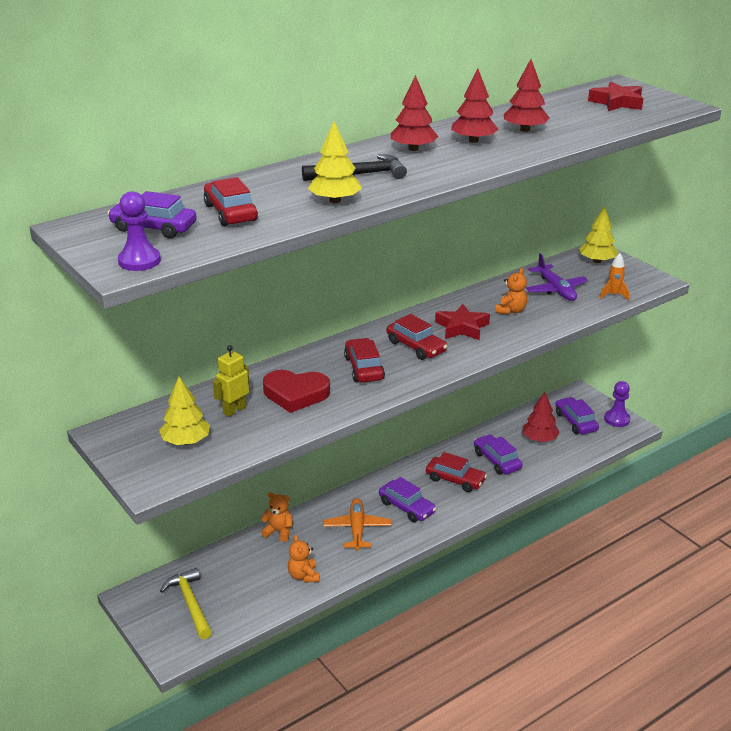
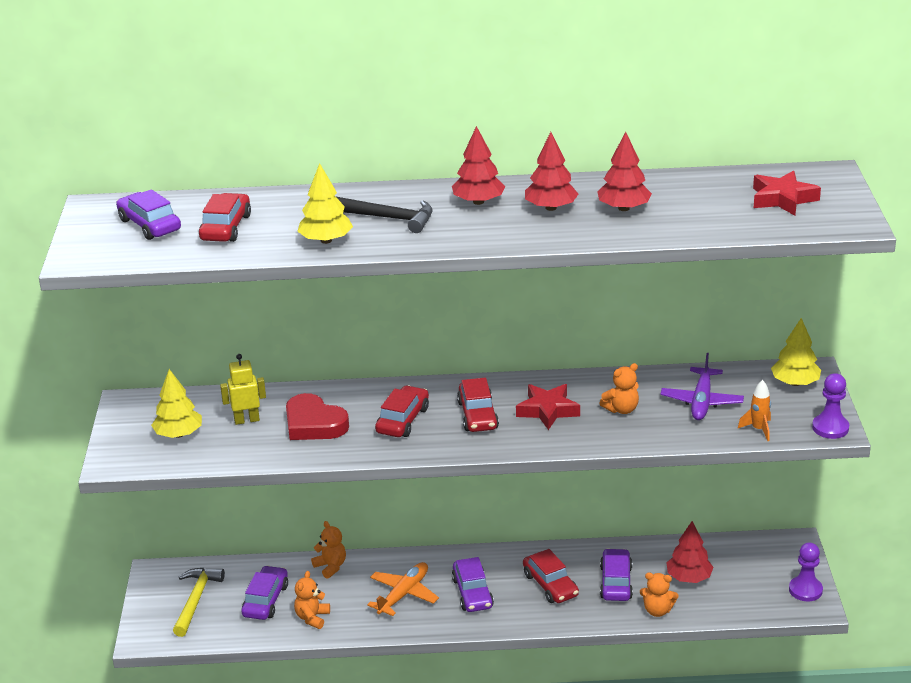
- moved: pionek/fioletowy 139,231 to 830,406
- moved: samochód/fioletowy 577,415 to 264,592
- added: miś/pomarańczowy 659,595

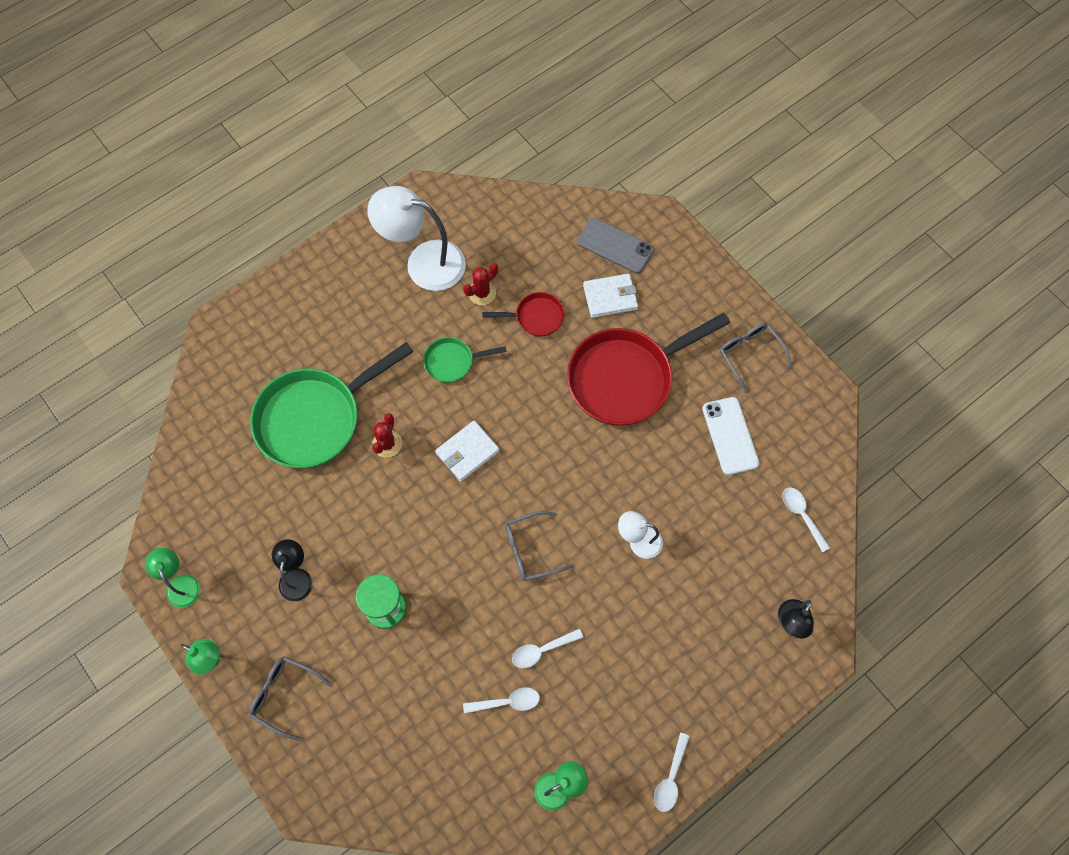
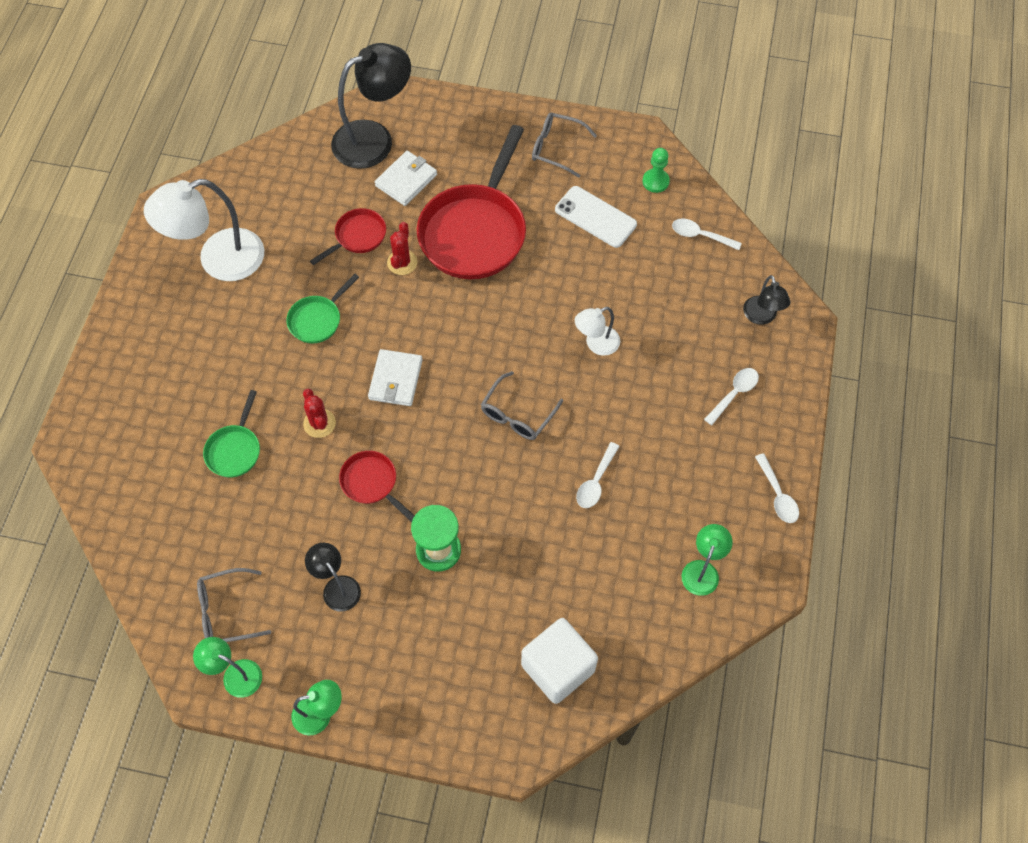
- replaced: telefon/szary 615,246 to lampka/czarny 371,106
- moved: kaktus/czerwony 480,284 to 402,248
- resized: patelnia/zielony 332,405 = 231,433 x0.48
- moved: okulary/szary 290,698 to 234,605
- moved: łyżka/biały 501,700 to 731,396
- added: pionek/zielony 656,170
- added: patelnia/czerwony 377,486
- added: sześcian/biały 559,661

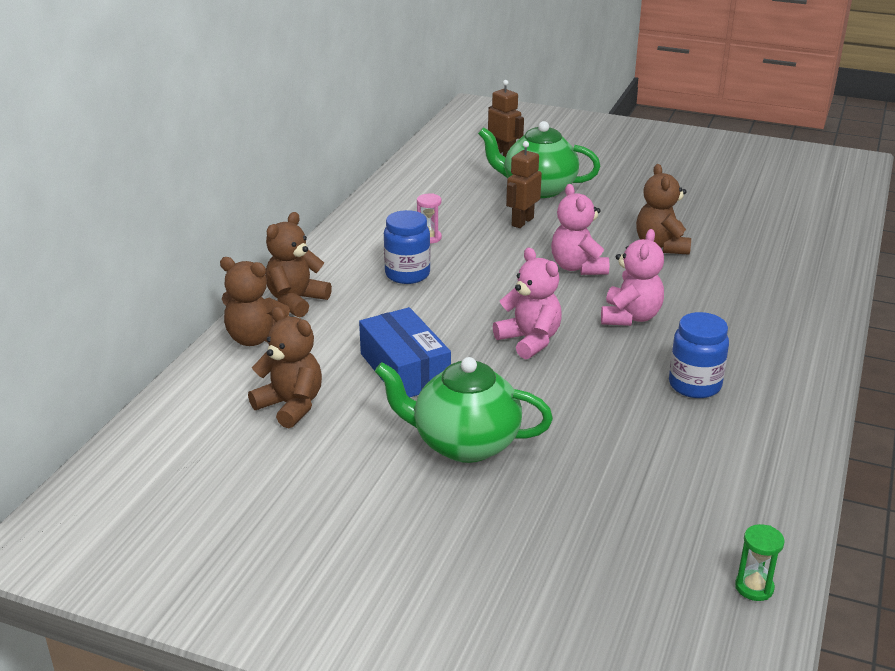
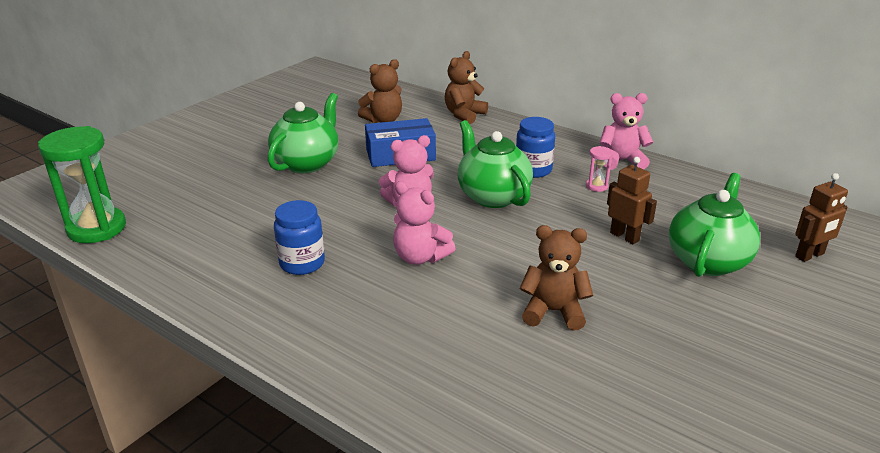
- moved: miś/różowy 580,229 to 626,131
- removed: miś/brązowy 298,264
- resized: klepsydra/zielony 760,562 = 82,184 x2.31
- added: imbryk/zielony 495,164

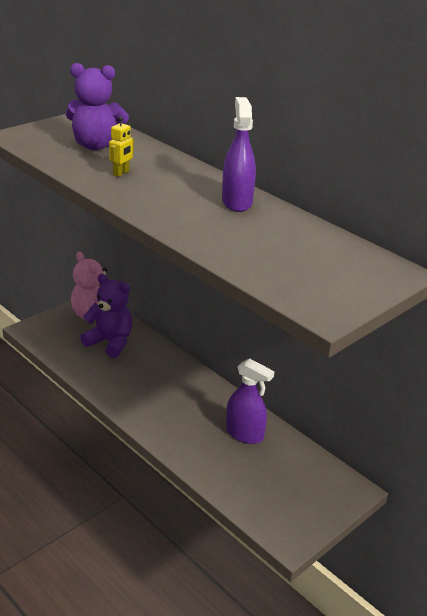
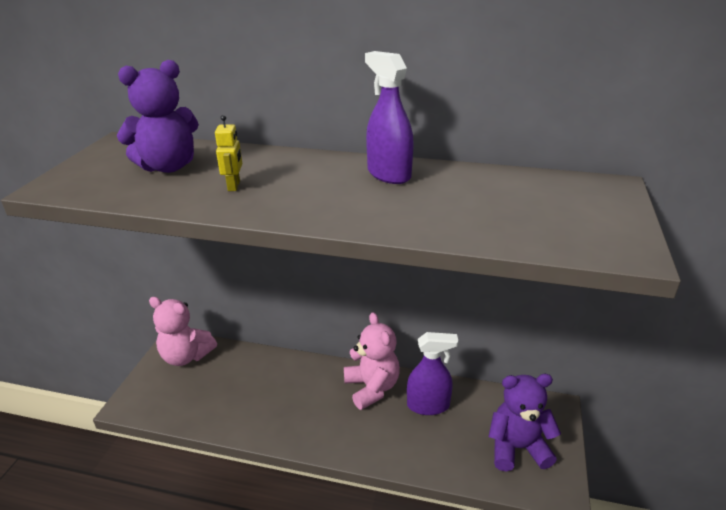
- moved: miś/fioletowy 106,316 to 524,422
- added: miś/różowy 372,361

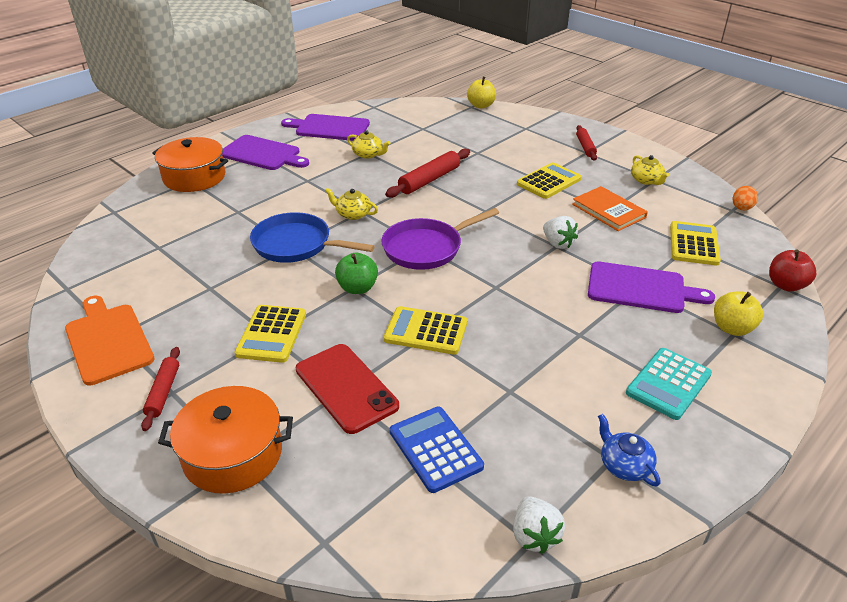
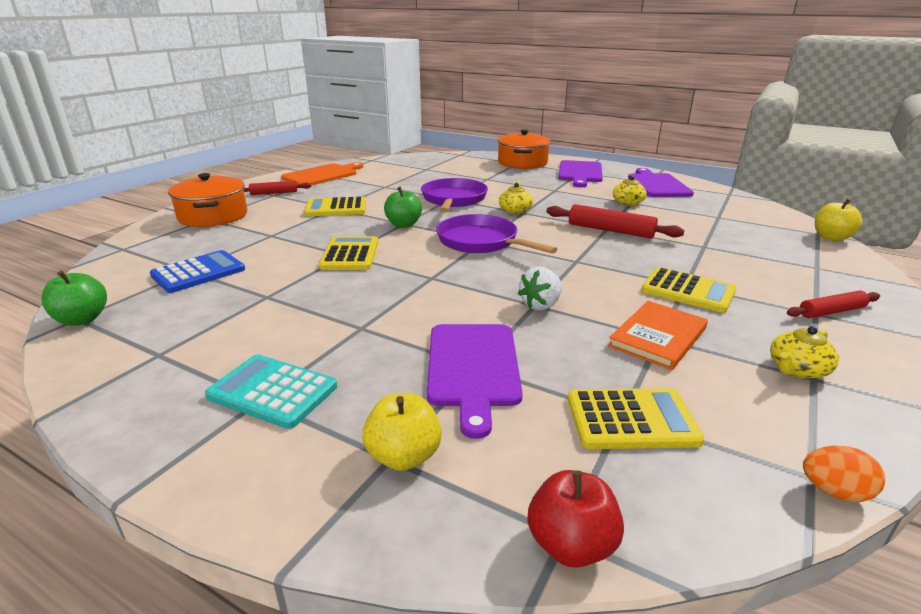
- recoloured: patelnia/niebieski 312,237 to patelnia/fioletowy 454,195
- removed: telefon/czerwony 347,389
- removed: imbryk/niebieski 629,450
- replaced: truskawka/biały 539,525 to jabłko/zielony 74,298

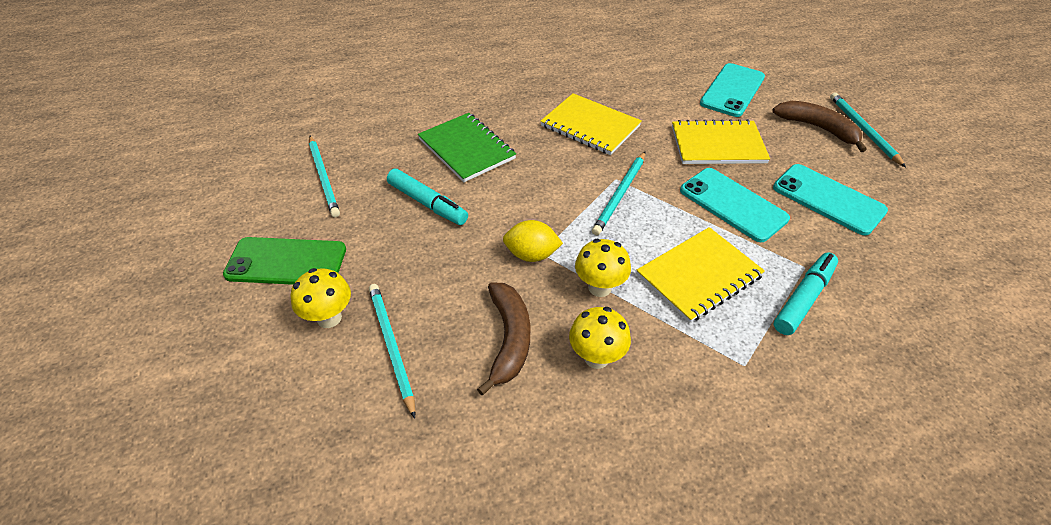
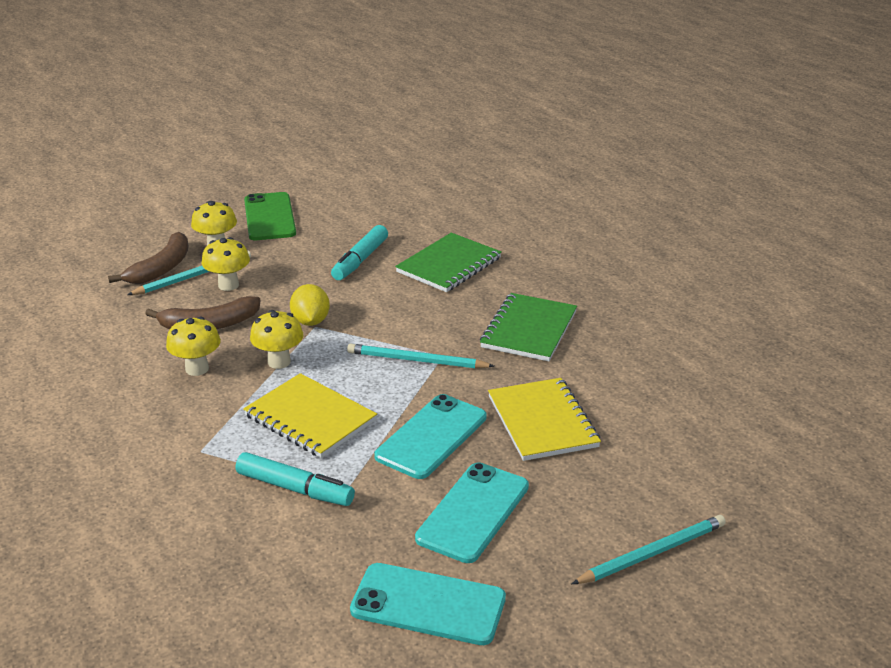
- moved: telefon/turkusowy 732,90 to 428,604
- recoloured: zeszyt/żółty 591,124 to zeszyt/zielony 528,327
- moved: banan/brązowy 819,126 to 148,258
- removed: ołówek/turkusowy 324,176
- added: grzyb/żółty 226,264

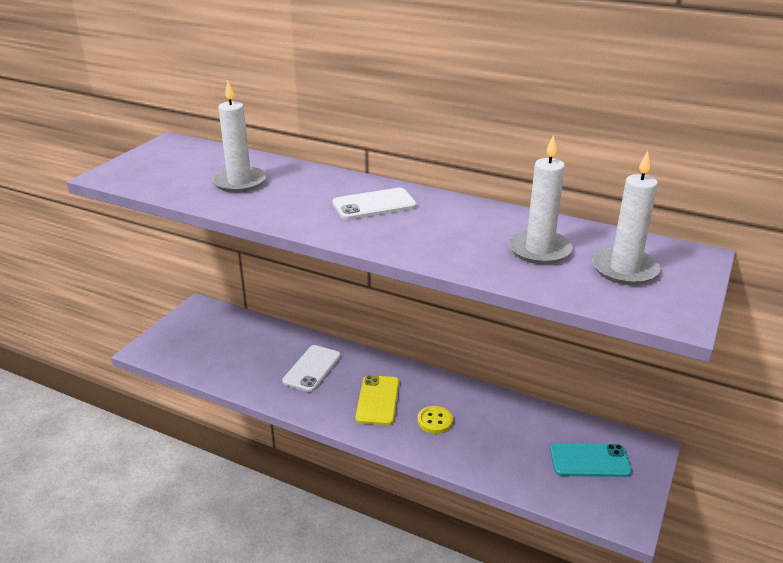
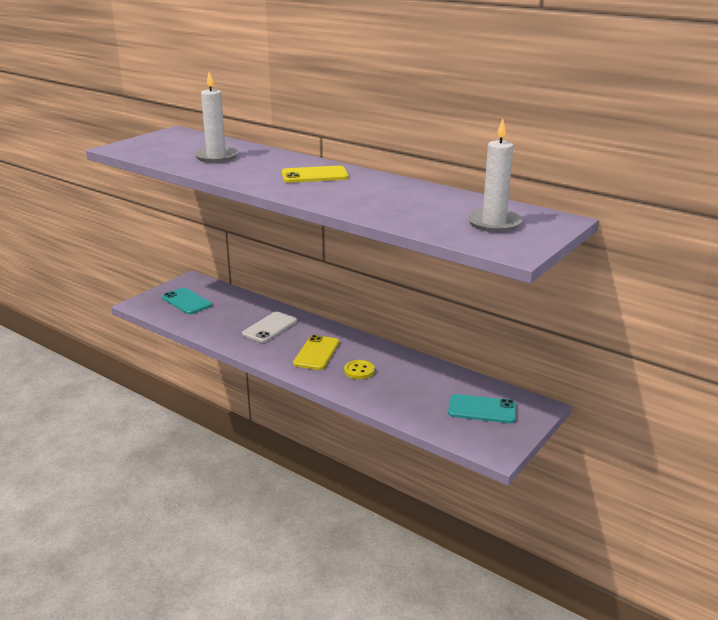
- removed: świeca/biały 540,199
- recoloured: telefon/biały 374,204 to telefon/żółty 315,174
- added: telefon/turkusowy 187,301

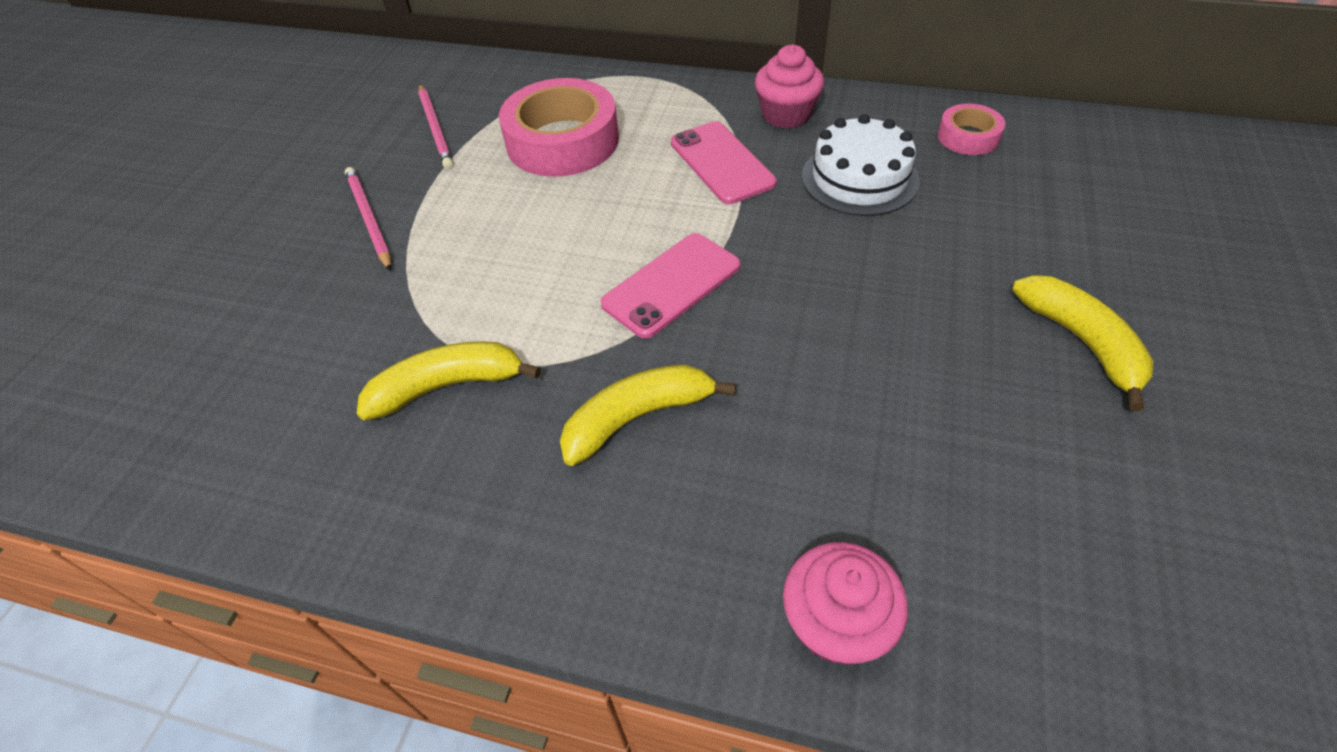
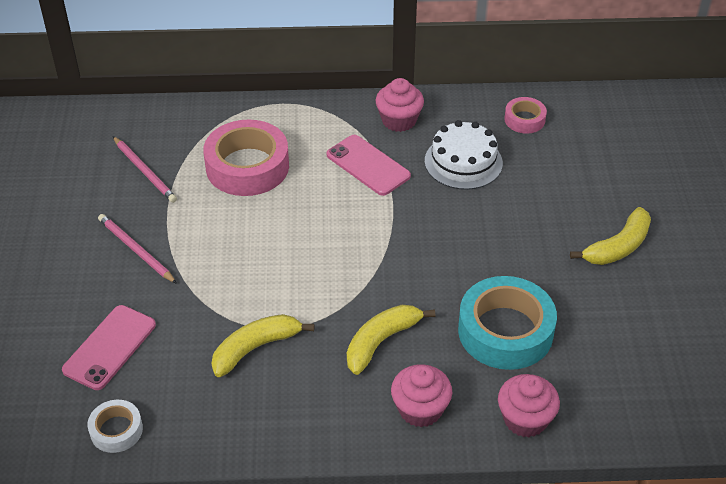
- moved: telefon/różowy 670,286 to 109,347
- turned: banan/żółty 1083,343 = 610,236 90 degrees clockwise
- added: taśma klejąca/turkusowy 507,323
- added: muffinka/różowy 421,395
- added: taśma klejąca/biały 115,426

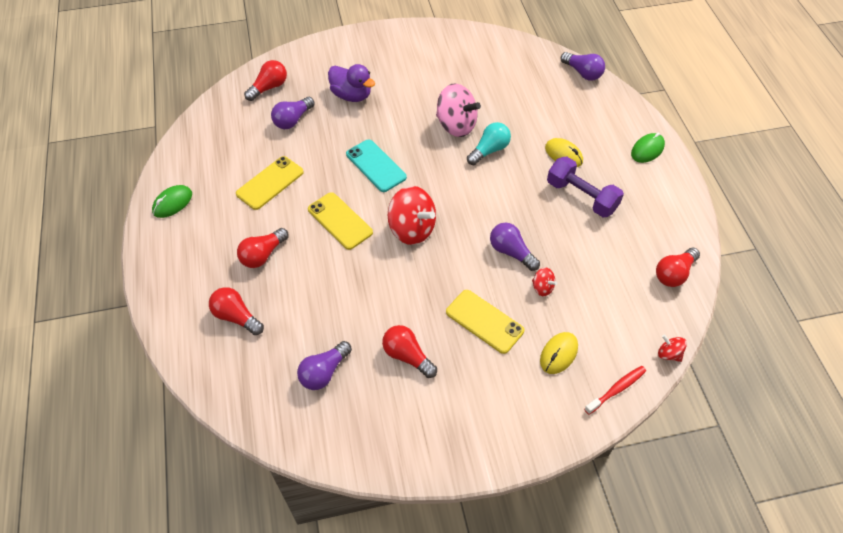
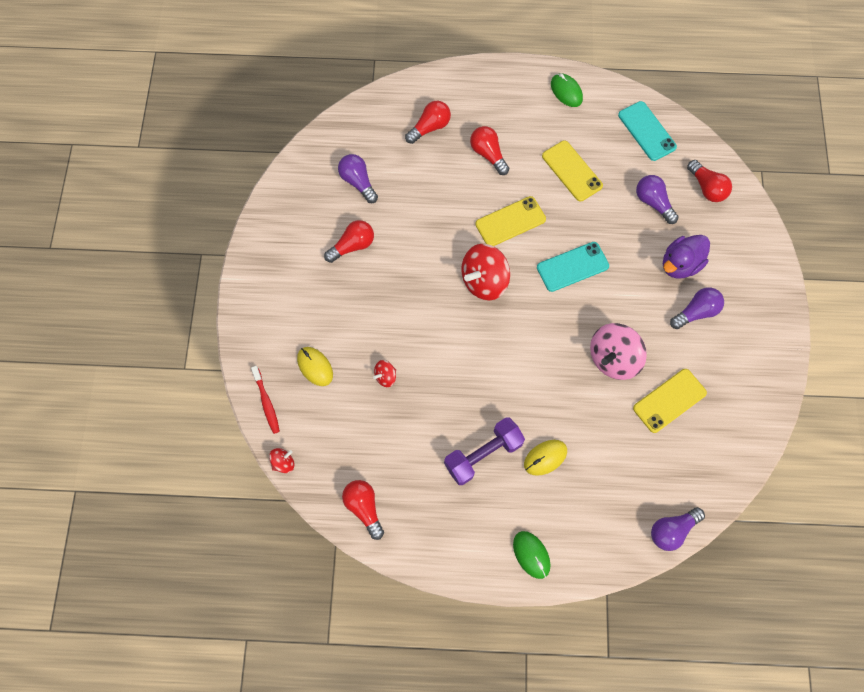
- removed: żarówka/turkusowy 489,143
- moved: żarówka/fioletowy 515,247 to 697,308
- moved: telefon/żółty 485,322 to 670,401
- added: telefon/turkusowy 647,131

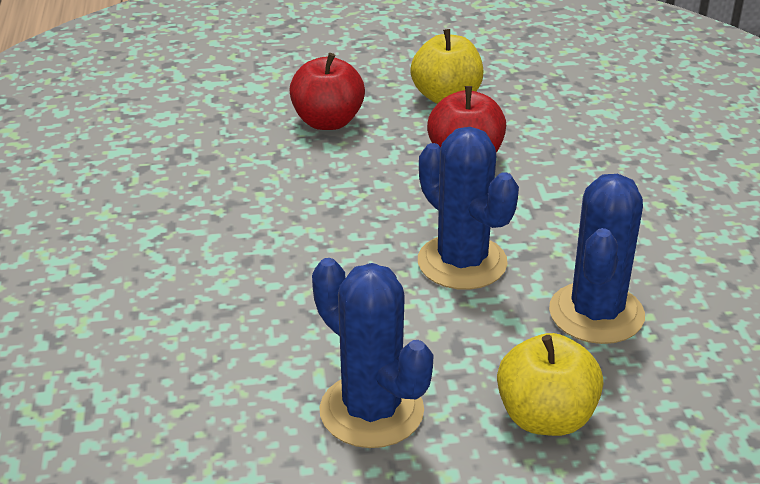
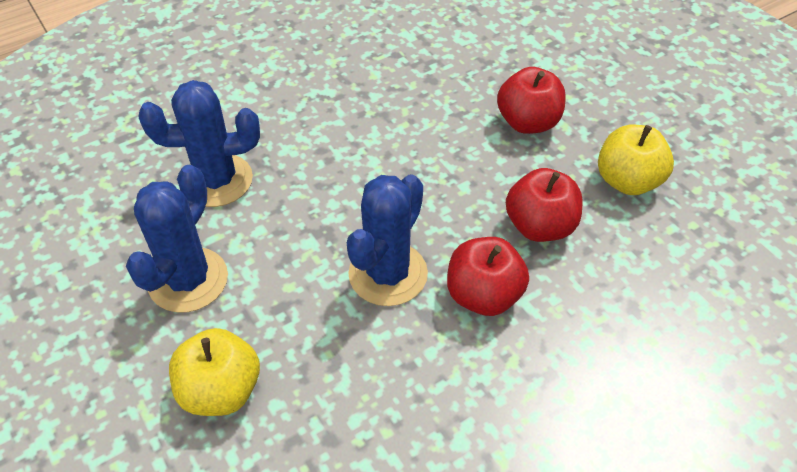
- moved: kaktus/niebieski 597,259 to 199,143
- added: jabłko/czerwony 488,276

